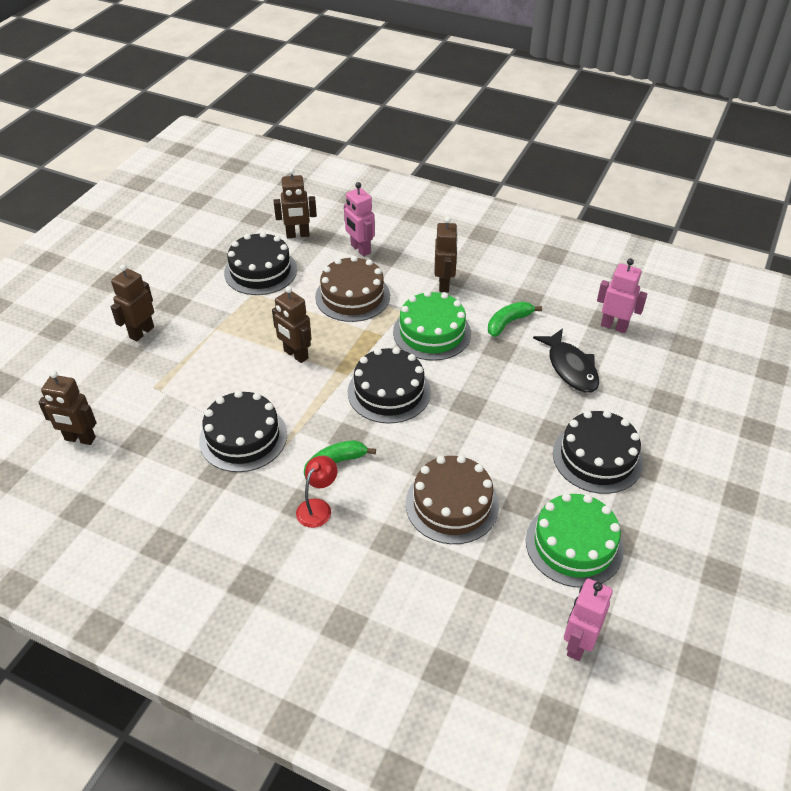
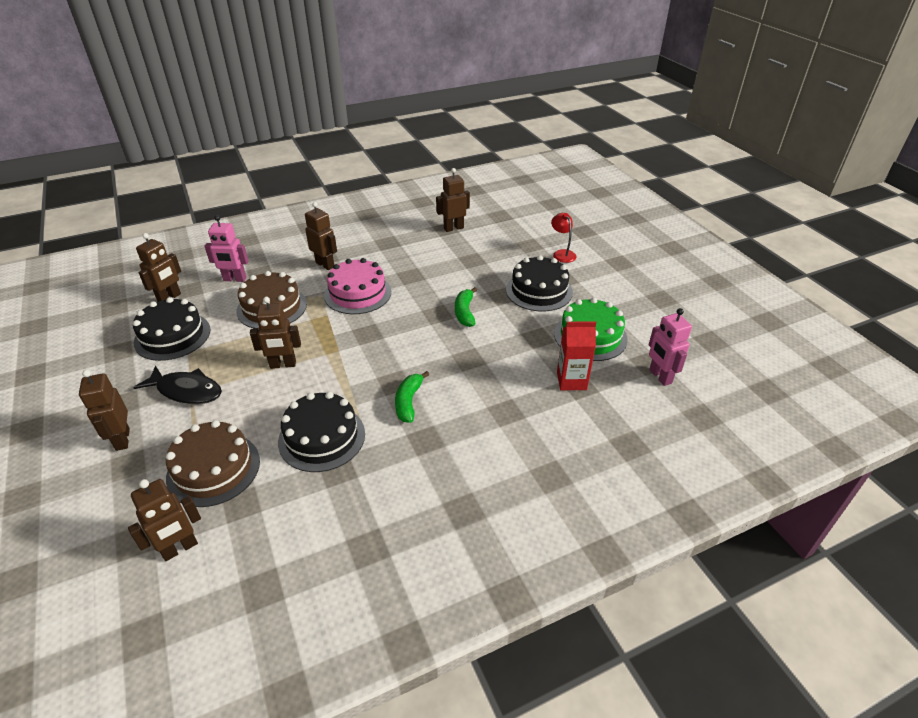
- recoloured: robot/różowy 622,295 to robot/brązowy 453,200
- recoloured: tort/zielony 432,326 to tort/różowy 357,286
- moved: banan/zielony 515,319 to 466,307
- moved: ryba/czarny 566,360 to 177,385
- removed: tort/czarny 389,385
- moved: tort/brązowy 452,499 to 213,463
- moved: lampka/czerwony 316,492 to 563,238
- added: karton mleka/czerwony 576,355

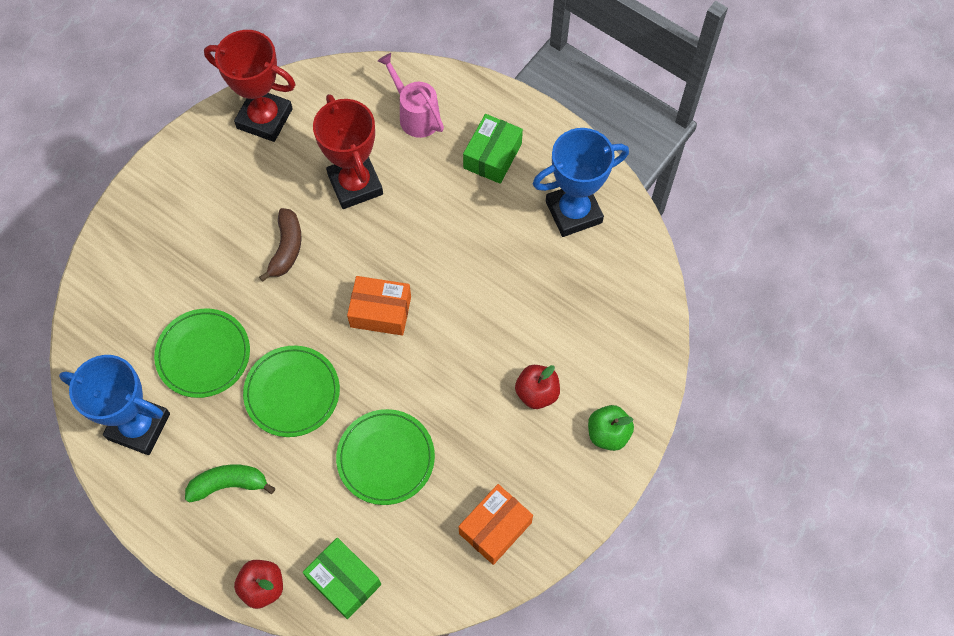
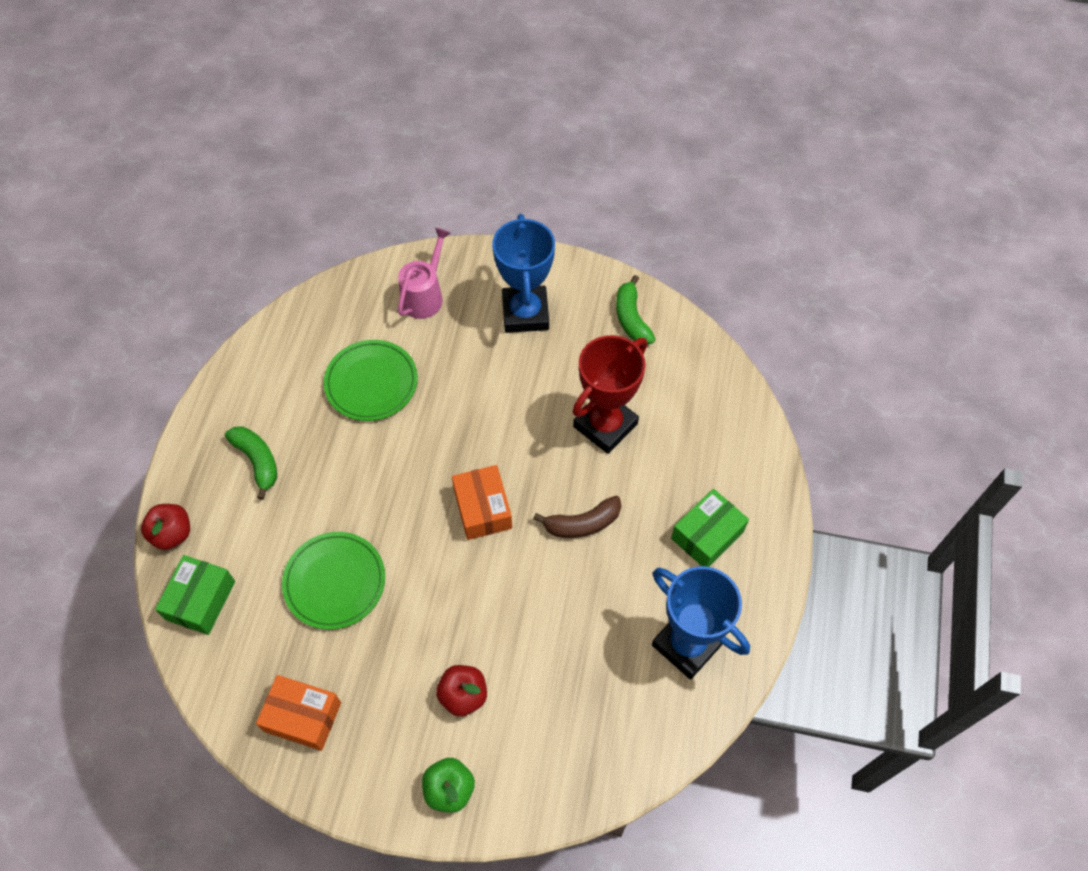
- replaced: puchar/czerwony 250,86 to banan/zielony 635,309
- moved: konewka/różowy 411,95 to 424,273
- turned: pudełko/zielony 493,149 = 710,528 45 degrees counterclockwise
- moved: banan/brązowy 280,245 to 577,517
- removed: talerz/zielony 291,391
- moved: puchar/niebieski 114,405 to 523,273

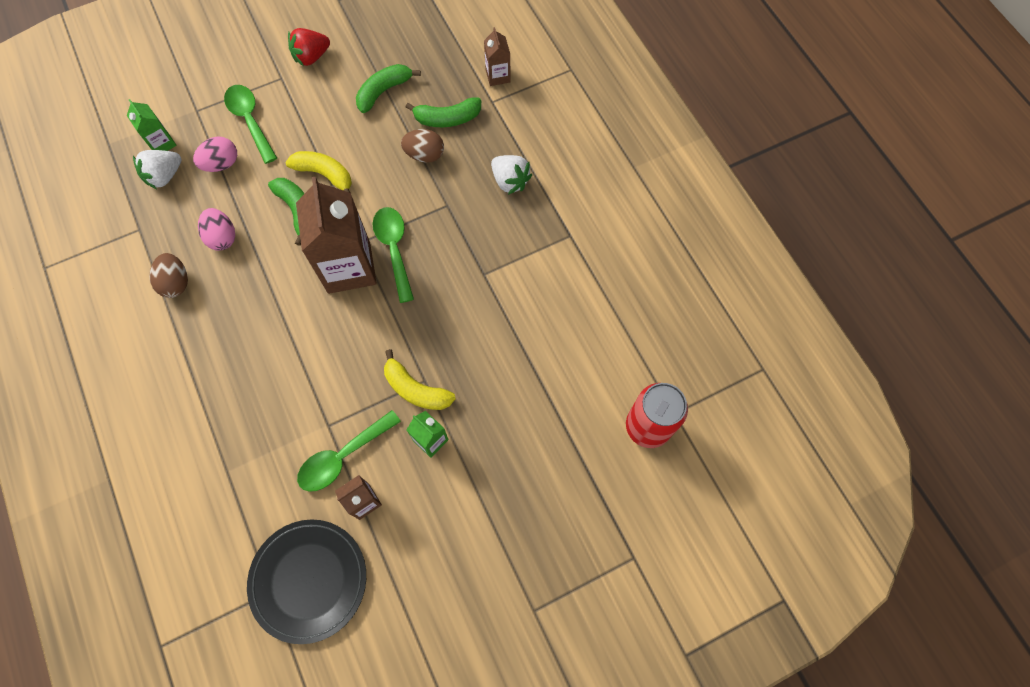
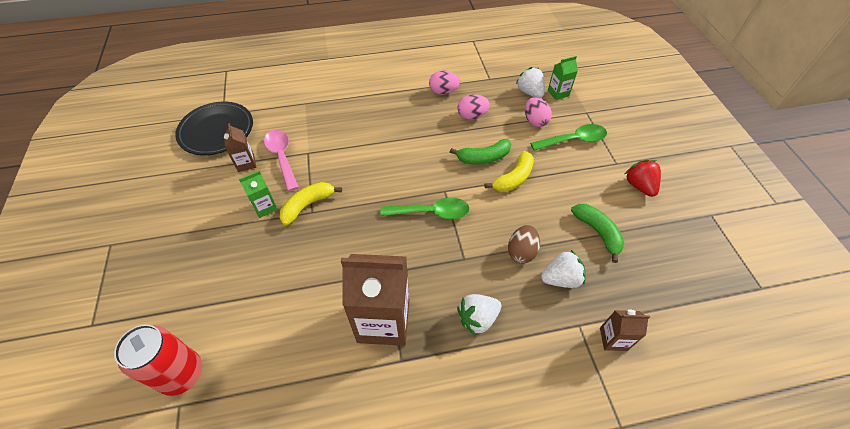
- replaced: banan/zielony 443,112 to truskawka/biały 563,269
- moved: karton mleka/brązowy 336,235 to 375,300
- recoloured: jajko/brązowy 168,275 to jajko/różowy 444,83
- recoloured: łyżka/zielony 349,451 to łyżka/różowy 281,160

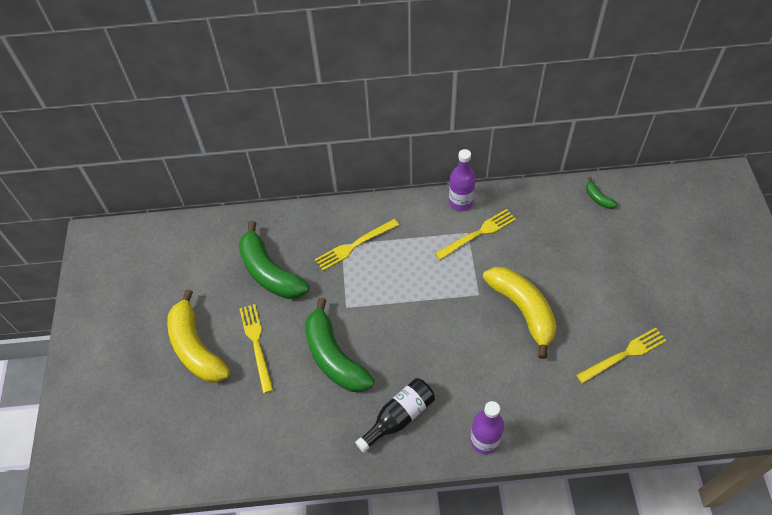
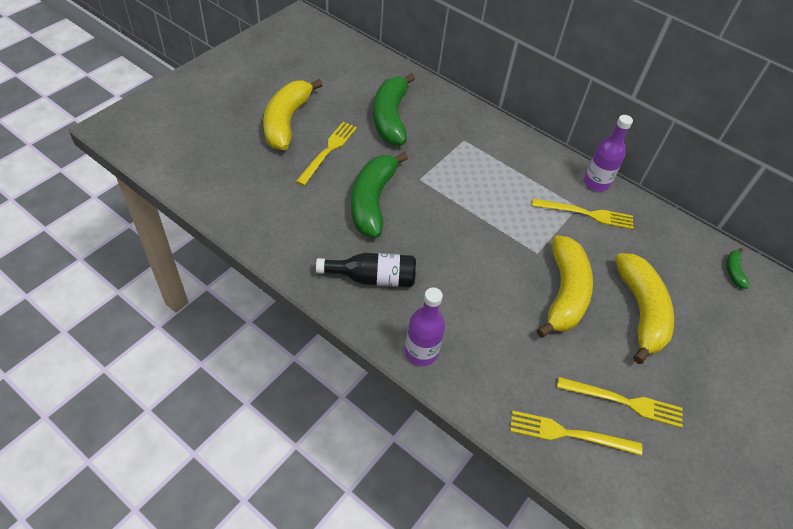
- moved: widelec/żółty 357,245 to 576,433
- added: banan/żółty 644,308

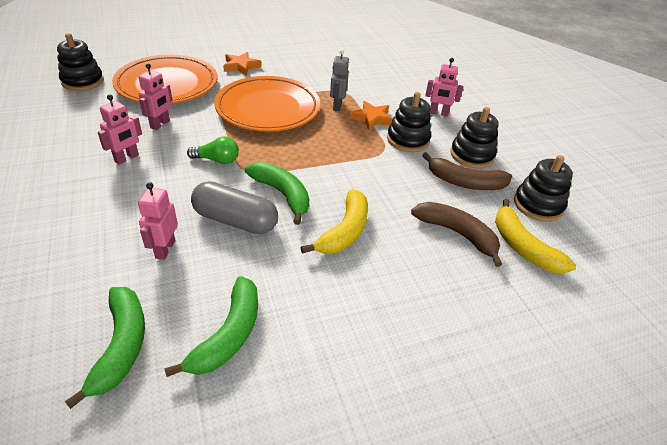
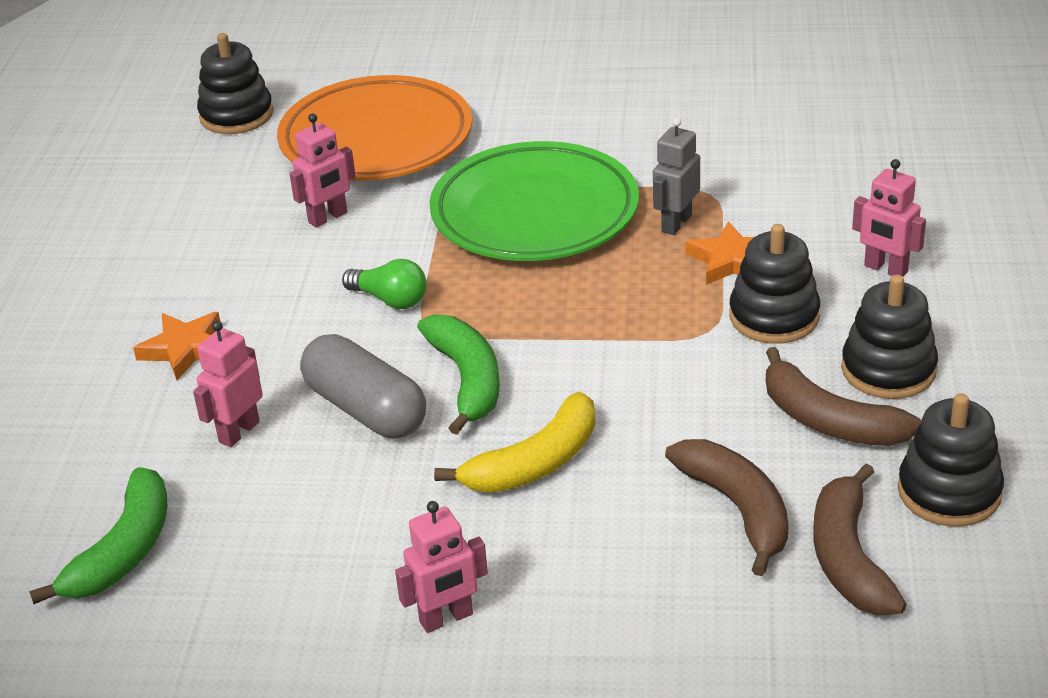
- moved: gwiazda/pomarańczowy 242,64 to 176,346
- recoloured: talerz/pomarańczowy 267,104 to talerz/zielony 534,201
- moved: robot/różowy 120,130 to 441,567
- recoloured: banan/żółty 535,236 to banan/brązowy 859,540
- removed: banan/zielony 211,326

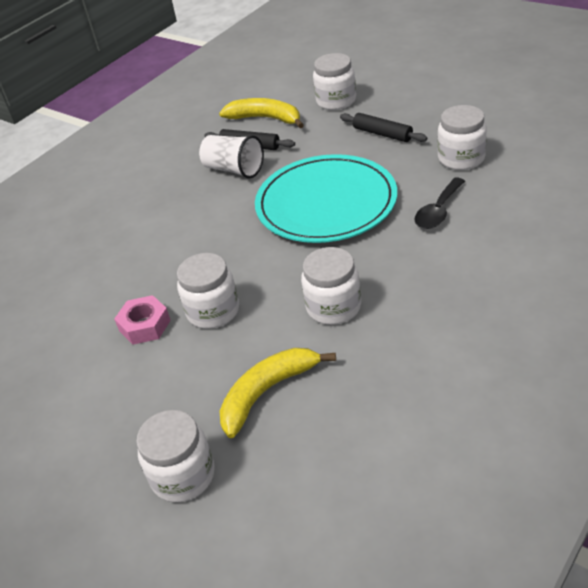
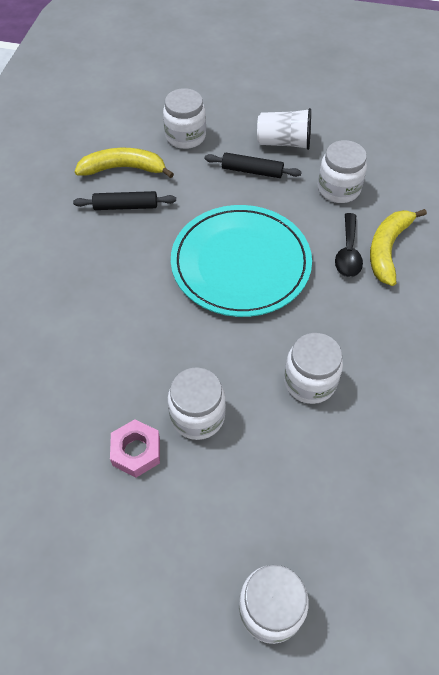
- moved: szklanka/biały 231,157 to 284,129
- moved: banan/żółty 278,393 to 398,247

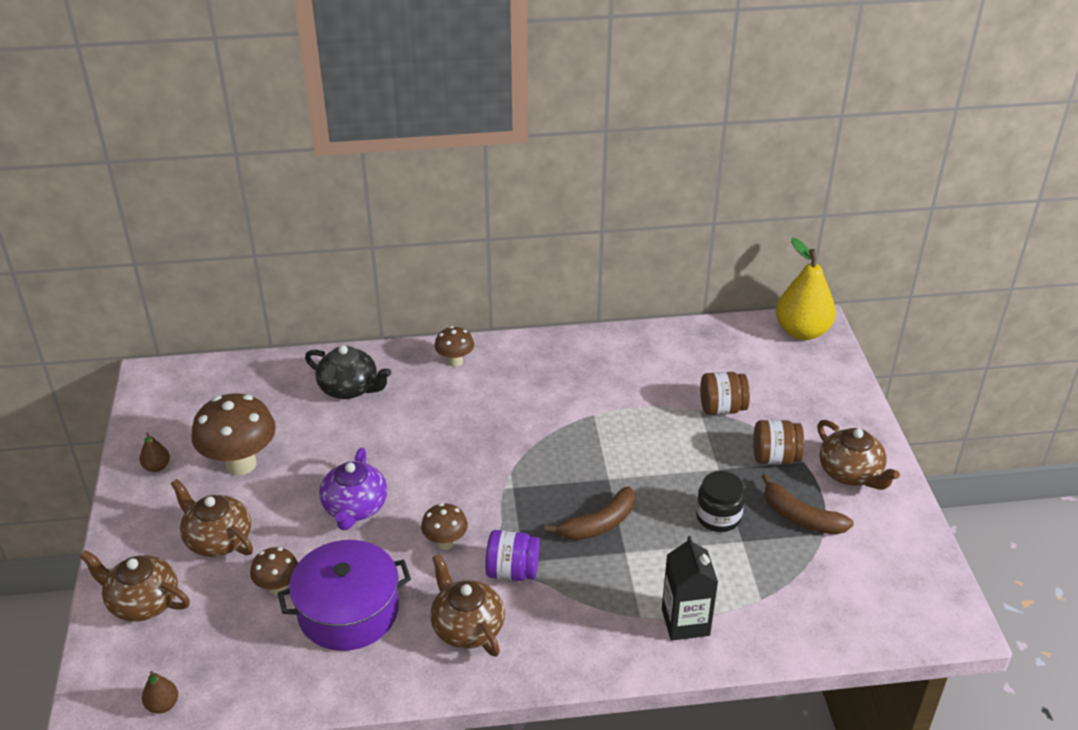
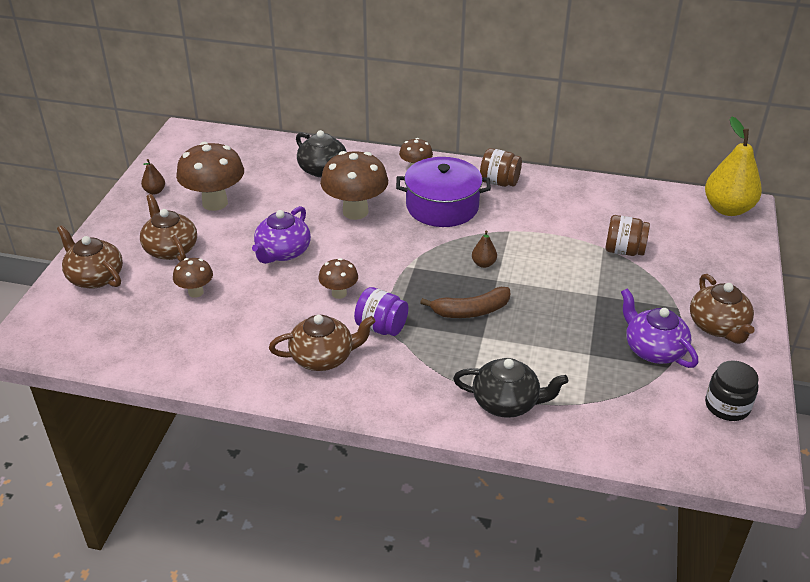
- moved: słoik/brązowy 778,442 to 501,167
- moved: słoik/czarny 720,501 to 732,390
- replaced: banan/brązowy 808,504 to imbryk/fioletowy 659,328
- replaced: karton mleka/czarny 690,588 to imbryk/czarny 510,388
- moved: garnek/fioletowy 344,595 to 443,192
- turned: imbryk/brązowy 467,605 = 322,343 90 degrees clockwise
- moved: gruszka/brązowy 160,692 to 484,249
- added: grzyb/brązowy 354,185

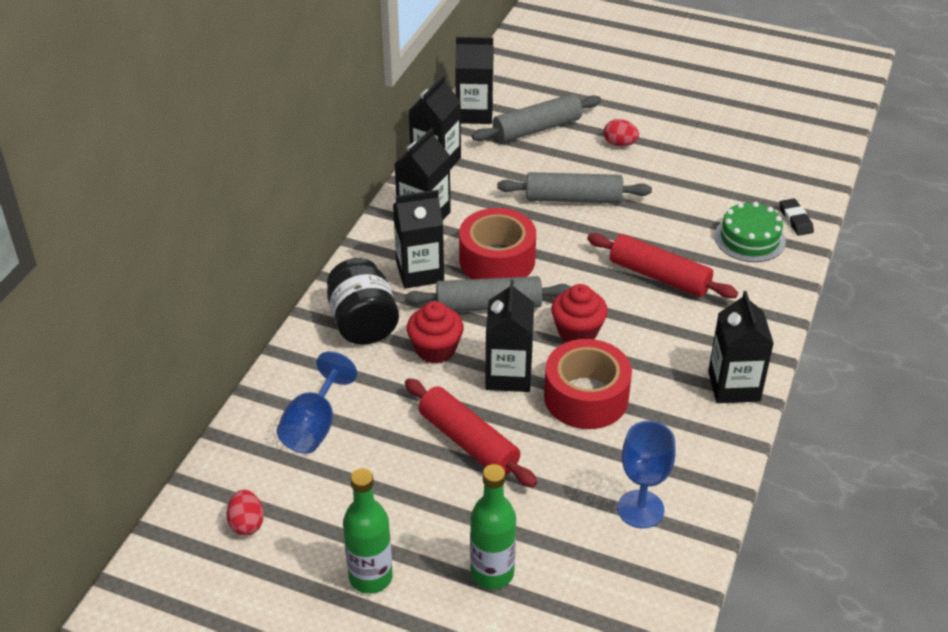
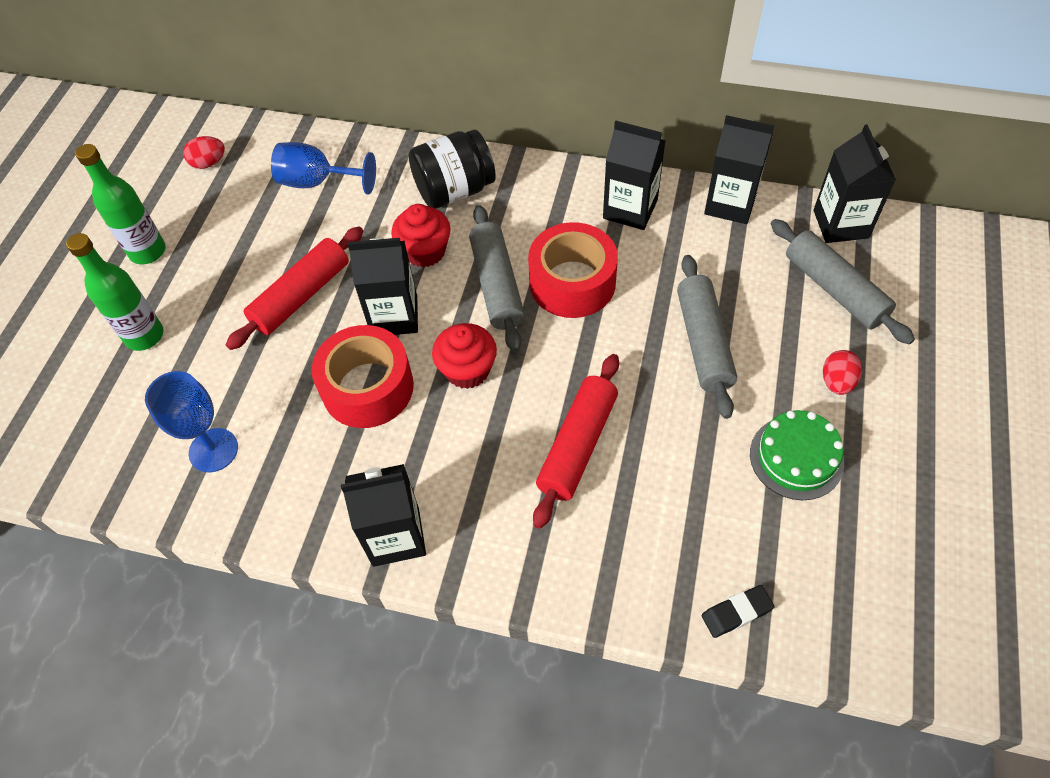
- removed: karton mleka/czarny 418,239
- moved: tort/zielony 750,232 to 797,455

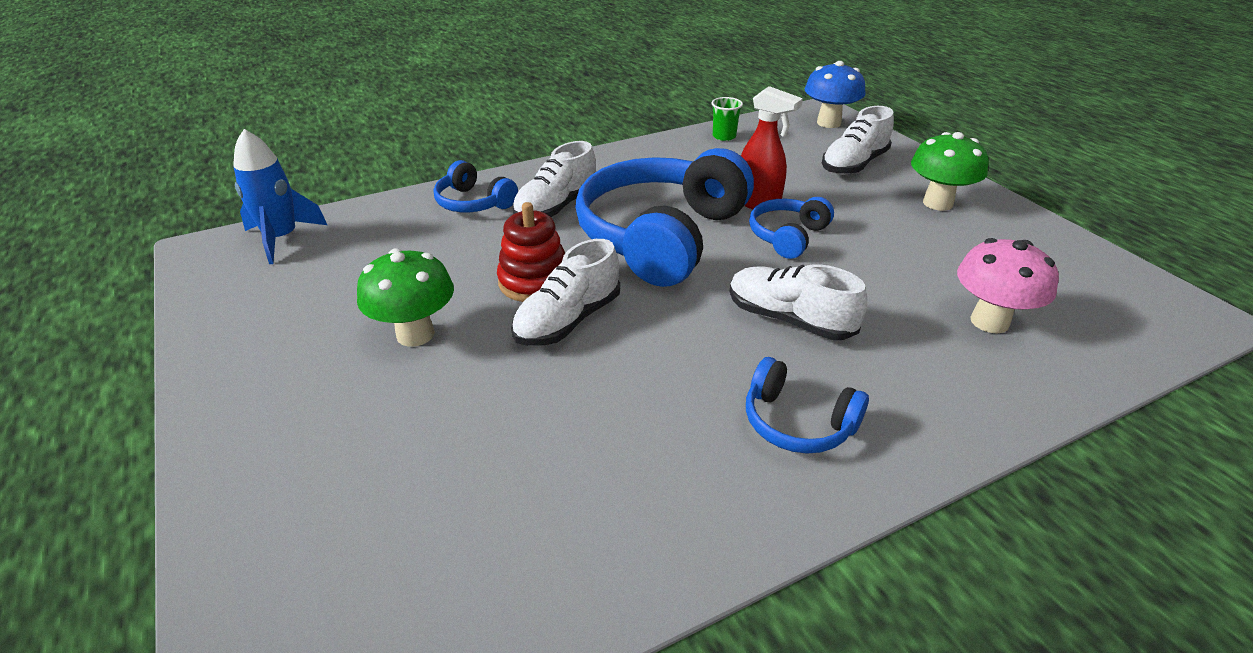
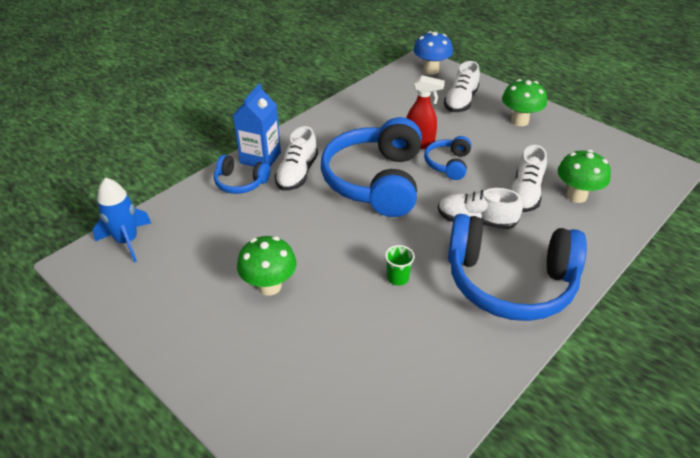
- moved: szklanka/zielony 727,119 to 400,265
- removed: zabawka nakładanka/czerwony 531,252
- recoloured: grzyb/różowy 1008,286 to grzyb/zielony 584,176
- moved: but/biały 565,292 to 529,178
- resized: słuchawki/niebieski 807,405 = 517,267 x2.12
- added: karton mleka/niebieski 257,125

